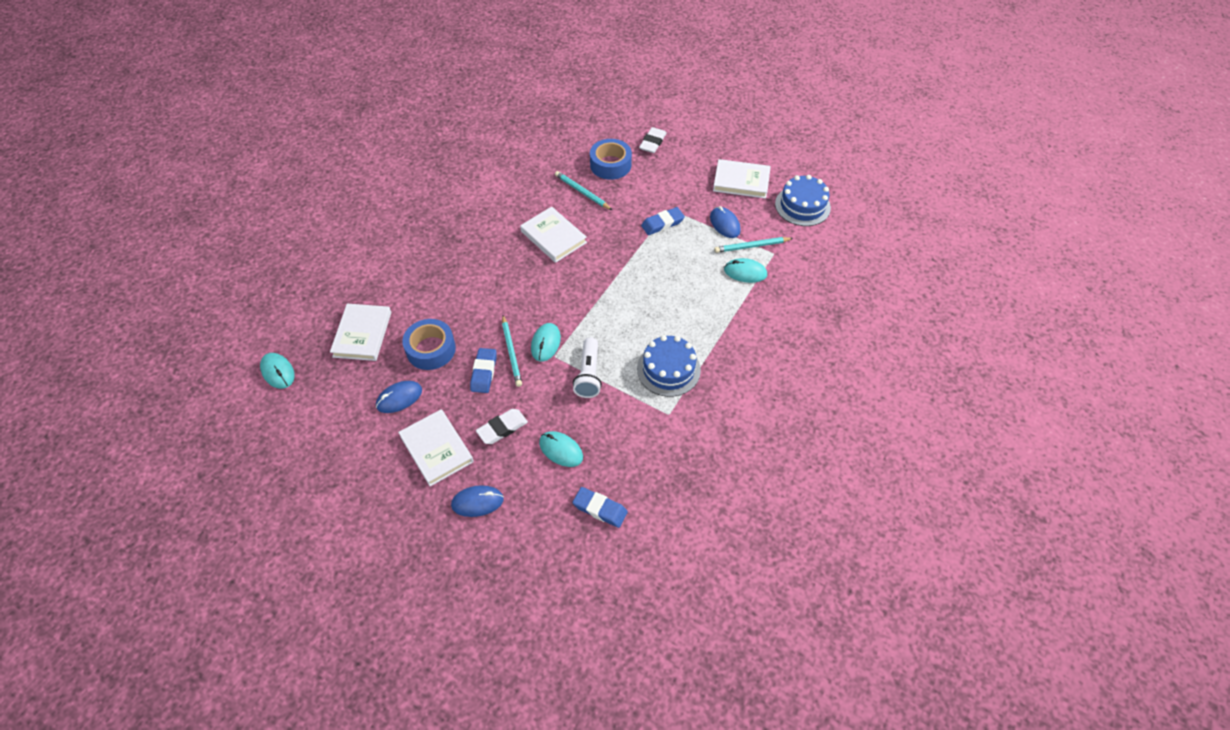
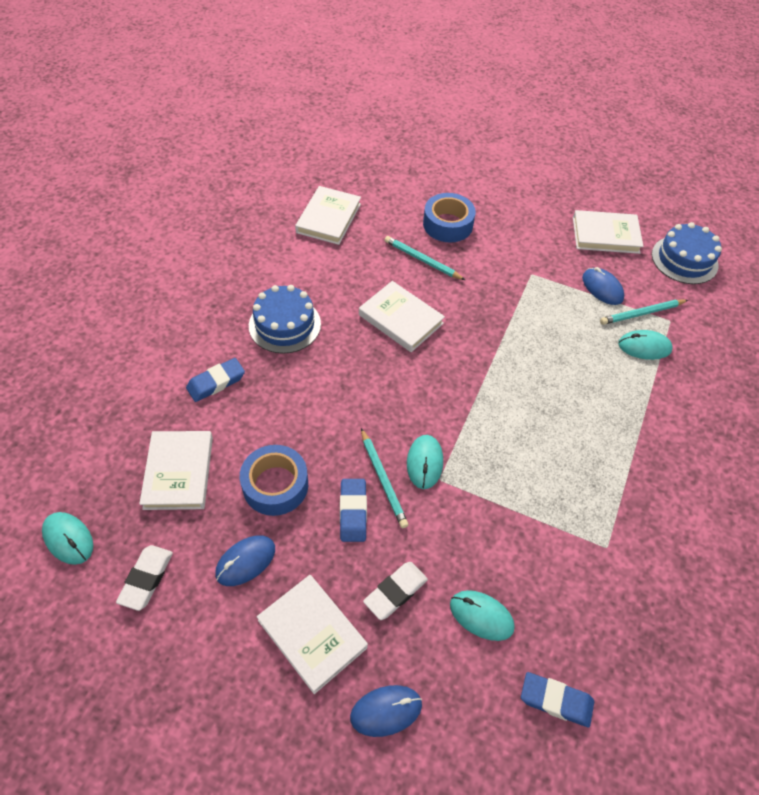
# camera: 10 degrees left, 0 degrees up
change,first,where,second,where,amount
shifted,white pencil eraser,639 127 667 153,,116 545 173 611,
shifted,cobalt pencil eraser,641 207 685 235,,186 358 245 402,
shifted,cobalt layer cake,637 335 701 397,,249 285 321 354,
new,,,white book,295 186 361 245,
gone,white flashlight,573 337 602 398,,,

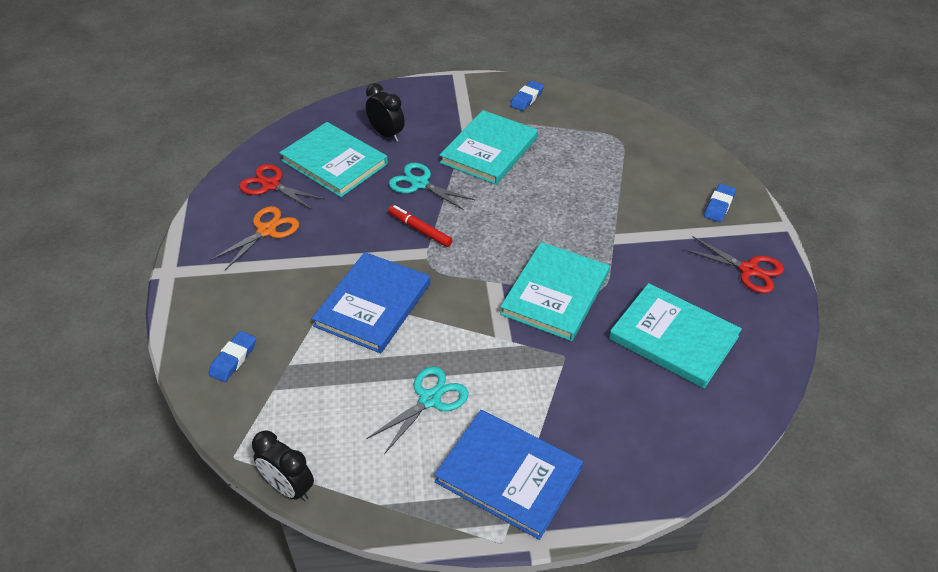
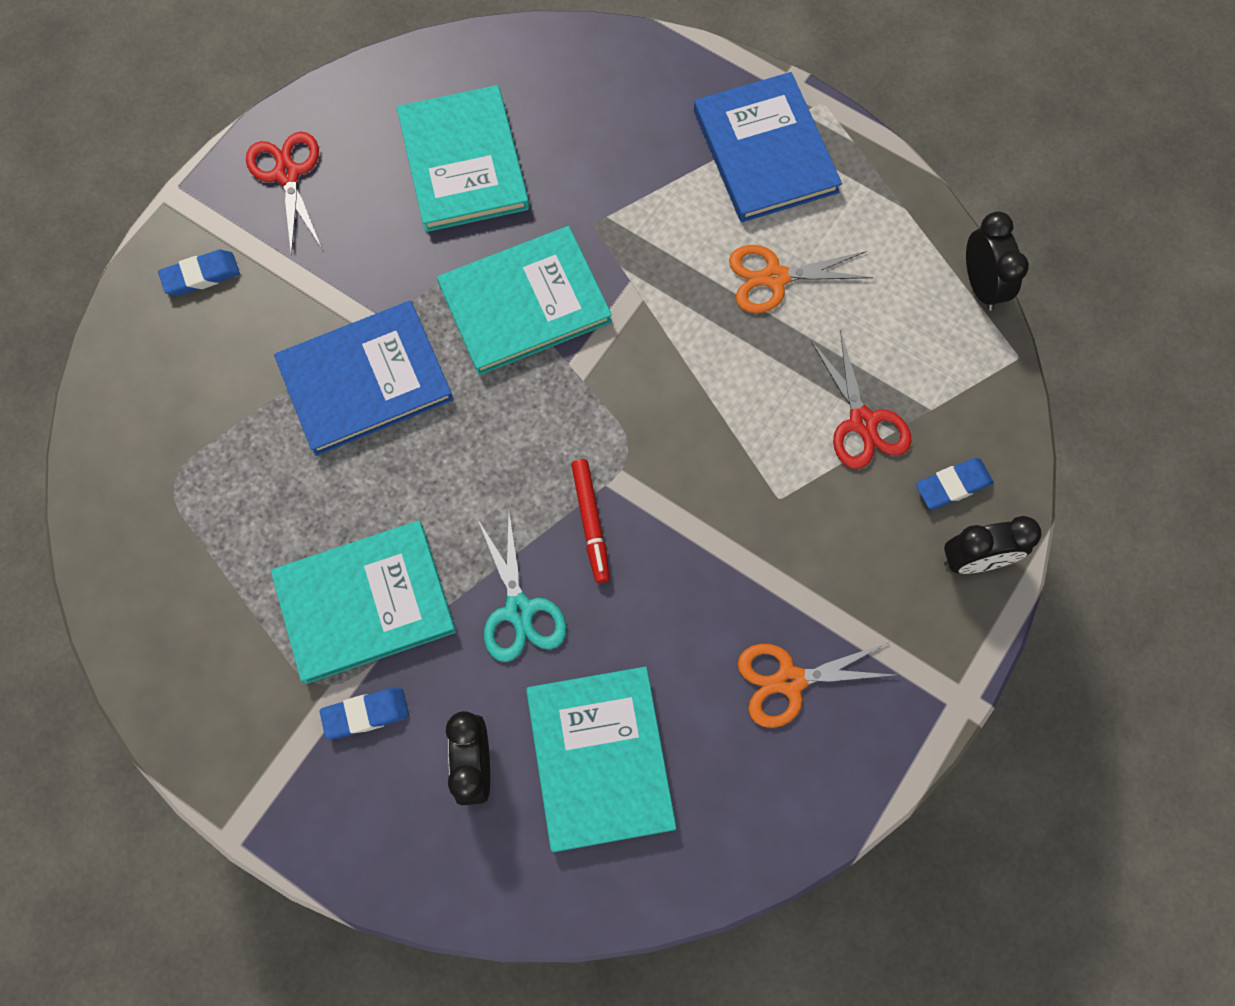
# camera: 140 degrees left, 25 degrees up
change,first,where,second,where,amount
shifted,cobalt book,312 252 430 353,,274 301 454 456,
shifted,cobalt pencil eraser,510 80 544 111,,320 688 409 739,
repainted,aqua pair of scissors,366 366 469 454,orange pair of scissors,729 245 873 313,
shifted,crimson pair of scissors,239 164 325 210,,811 330 912 469,
new,,,jet-black alarm clock,944 516 1042 574,

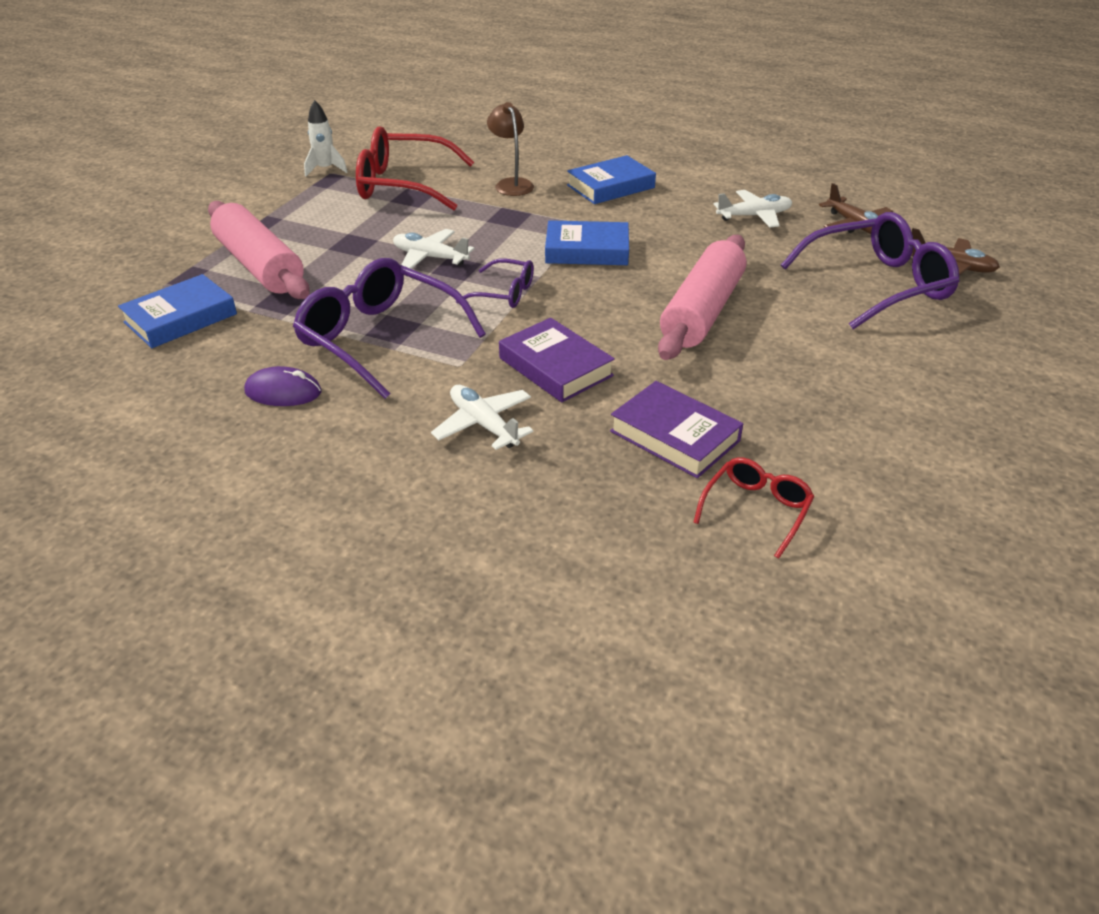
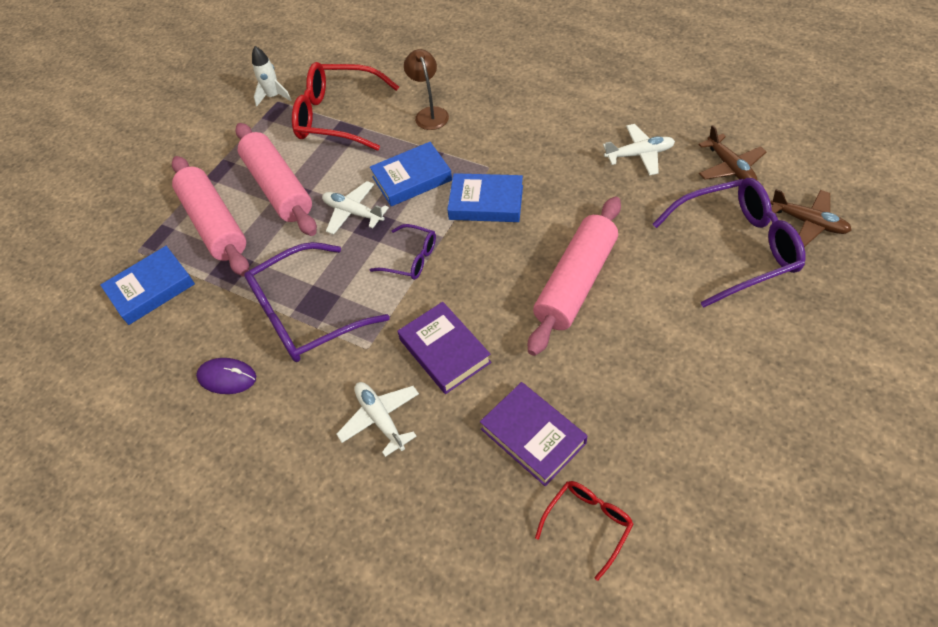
# camera: 10 degrees right, 15 degrees up
change,first,where,second,where,amount
new,,,pink pastry roller,235 123 317 236,
rotated,violet eyeglasses,293 258 486 399,,244 242 390 362,75 degrees counterclockwise
shifted,cobalt book,567 155 656 204,,370 142 452 207,

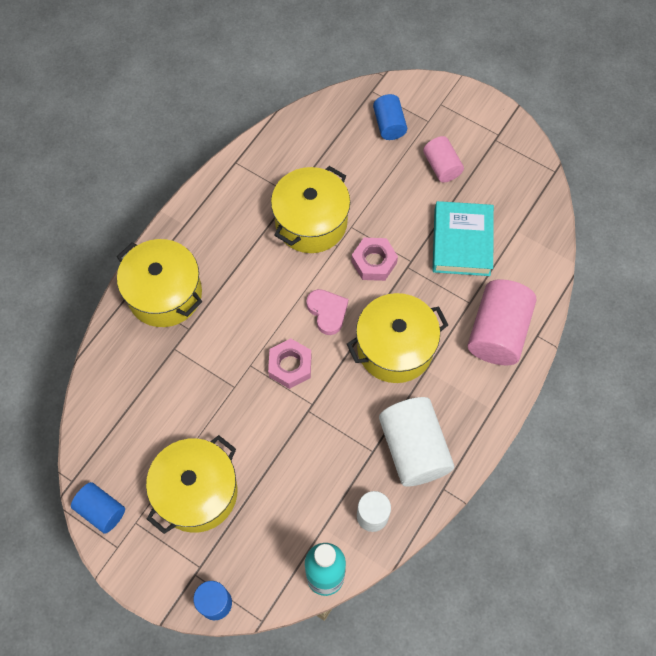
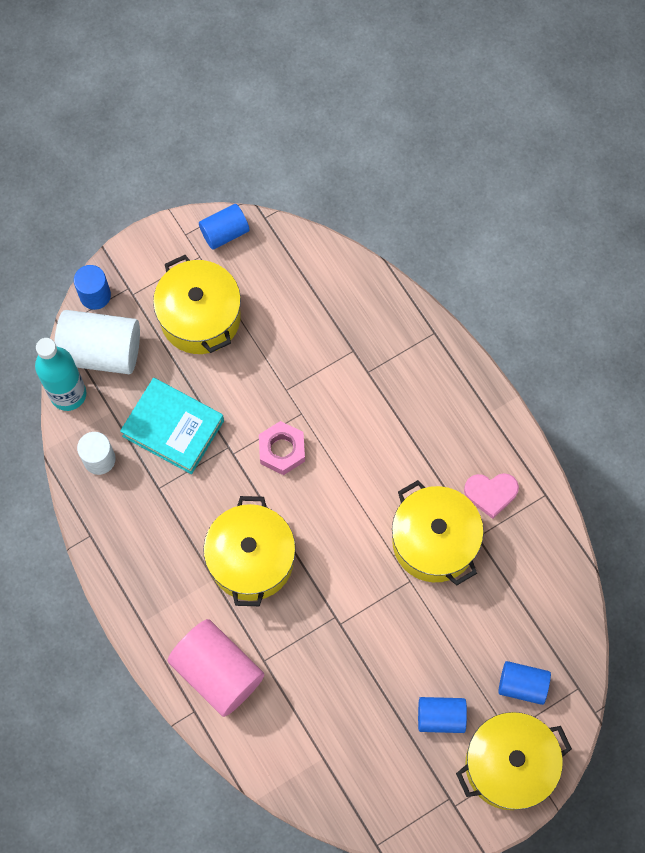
# camera: 115 degrees right, 5 degrees up
change,first,where,second,where,amount
shifted,white cylinder,379 397 455 486,,54 310 140 374,
shifted,aqua book,432 201 494 276,,120 378 224 474,
repainted,pink cylinder,423 136 464 183,cobalt cylinder,418 697 467 733,
shifted,yellow pot,117 239 202 327,,456 712 572 810,
shifted,pink love heart,306 289 348 335,,464 473 519 519,
gone,pink nut,351 238 398 281,,,

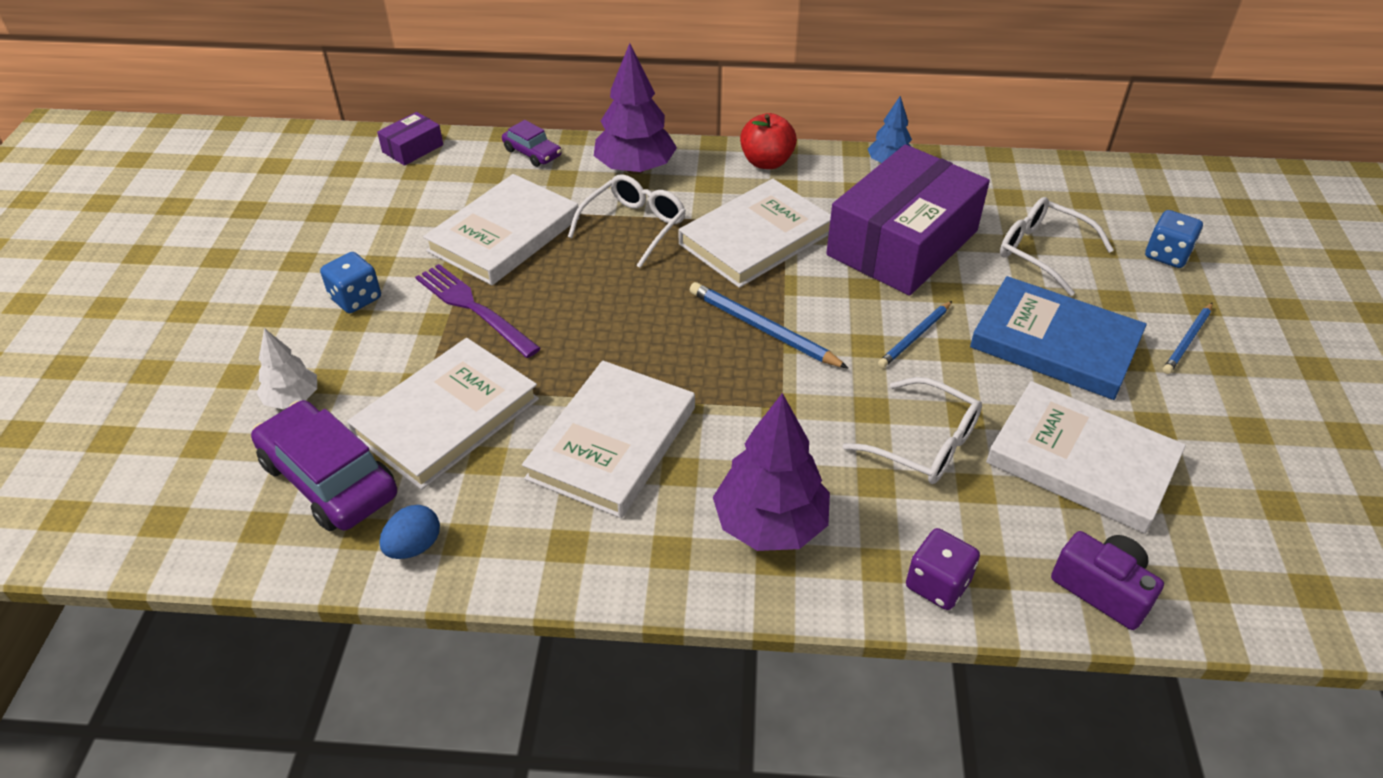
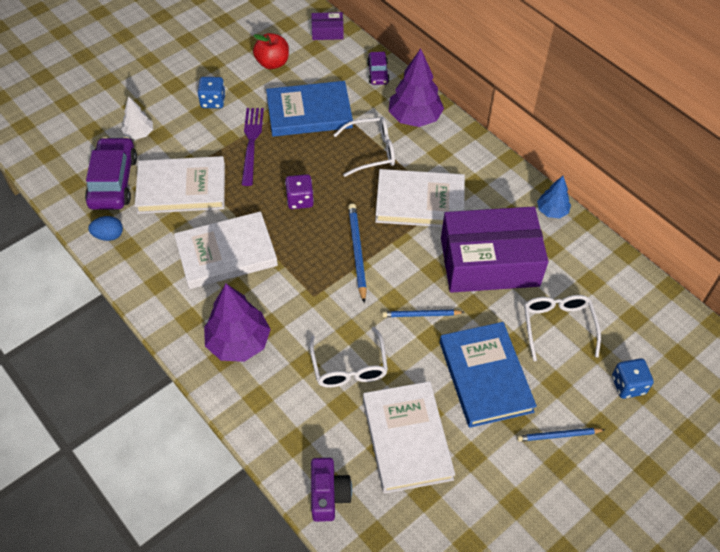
# camera: 45 degrees right, 10 degrees up
change,first,where,second,where,amount
shifted,crimson toy apple,740 113 797 169,,253 33 289 69,
repainted,white book,423 174 579 285,cobalt book,266 81 353 137,
shifted,violet game die,906 528 980 610,,285 174 314 209,

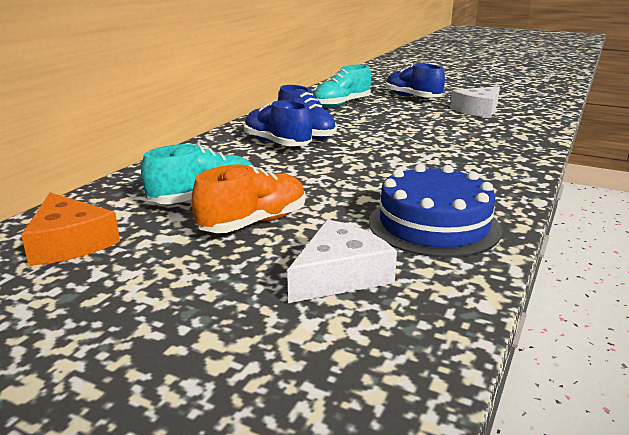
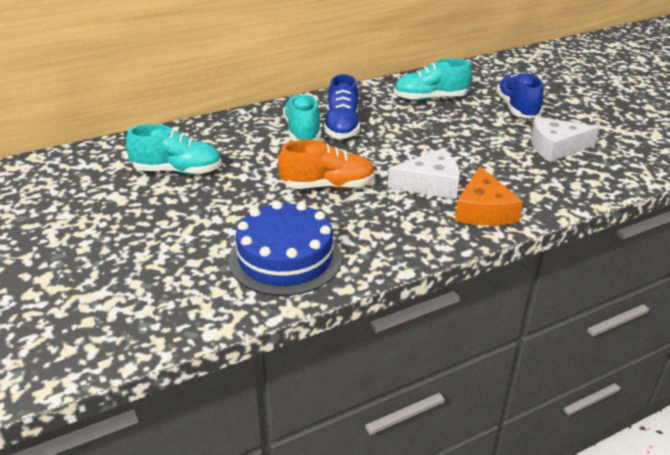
# camera: 35 degrees right, 10 degrees up
change,first,where,second,where,amount
shifted,orange sneaker,191 164 306 233,,278 140 375 189,
repainted,cobalt sneaker,244 100 312 146,aqua sneaker,283 94 321 141,
shifted,white cheese,287 220 397 303,,388 149 460 199,
shifted,orange cheese,21 192 120 266,,455 166 523 226,

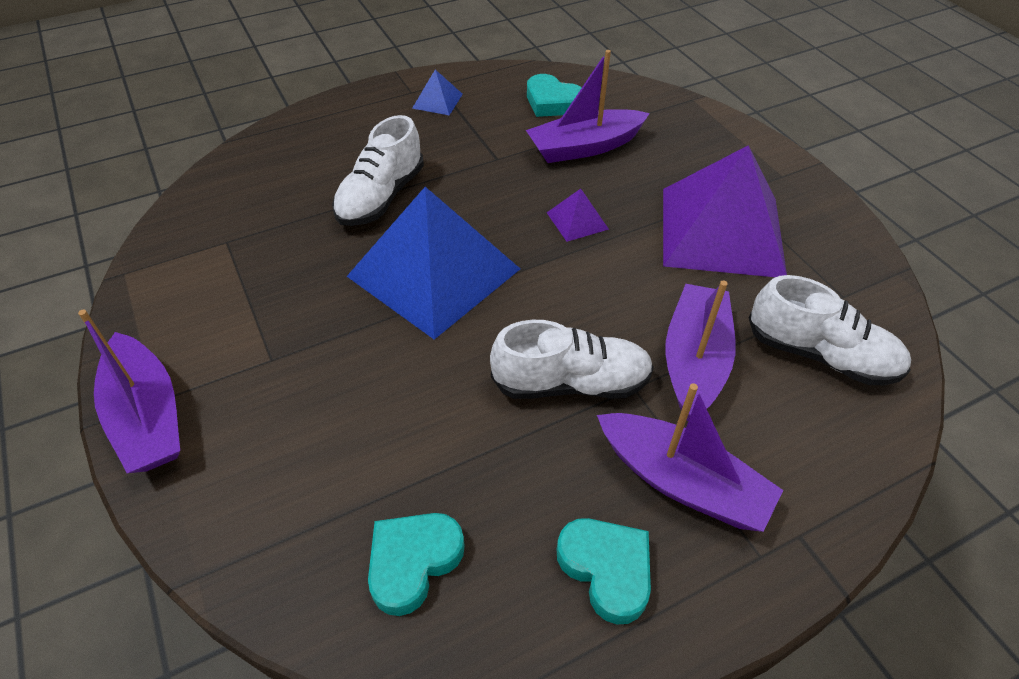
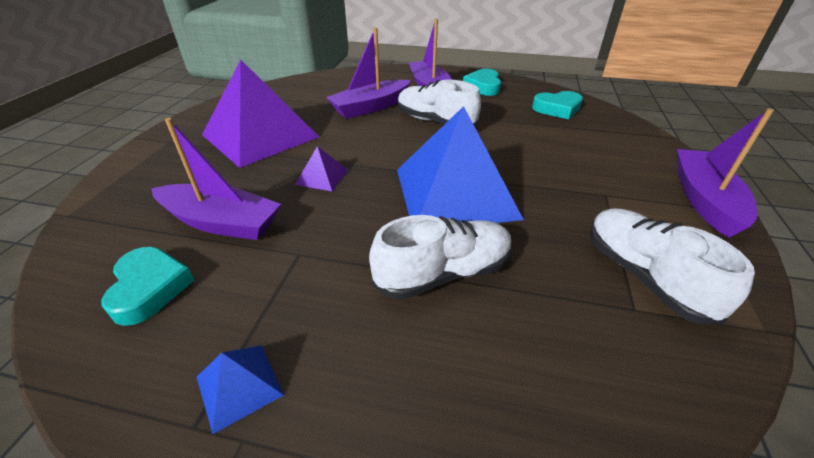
# camera: 140 degrees left, 10 degrees down
change,first,where,second,where,amount
shifted,white sneaker,749 275 911 385,,590 208 755 325,

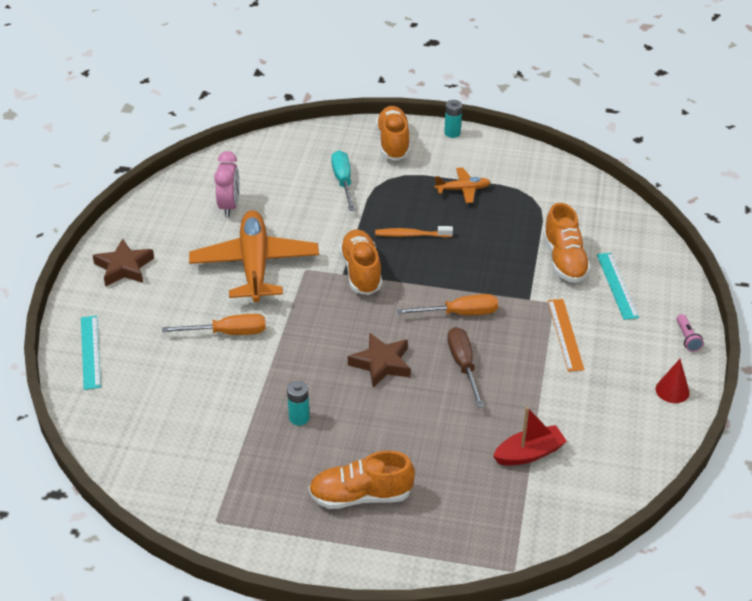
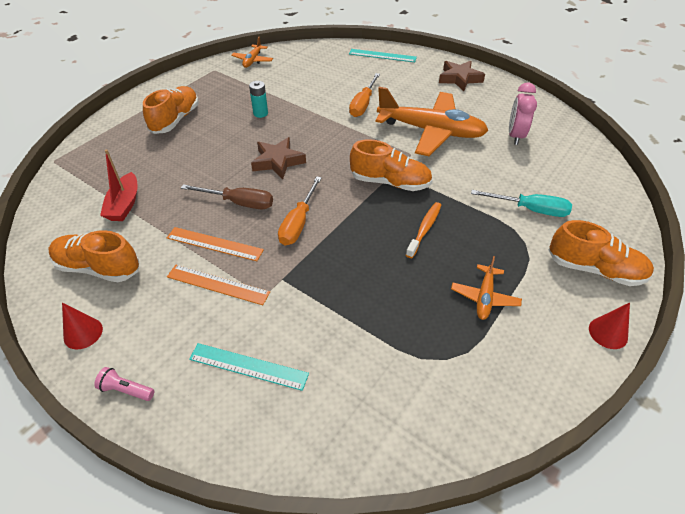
# camera: 115 degrees right, 5 degrees up
change,first,where,second,where,amount
shifted,orange sneaker,543 203 591 283,,48 230 139 282,
new,,,orange measuring stick,167 227 264 261,
new,,,orange toy plane,231 36 273 68,
rotated,pink alarm clock,214 151 239 217,,509 82 537 145,75 degrees clockwise
swapped,aqua power cell,444 100 462 138,crimson solid cone,589 303 630 349,

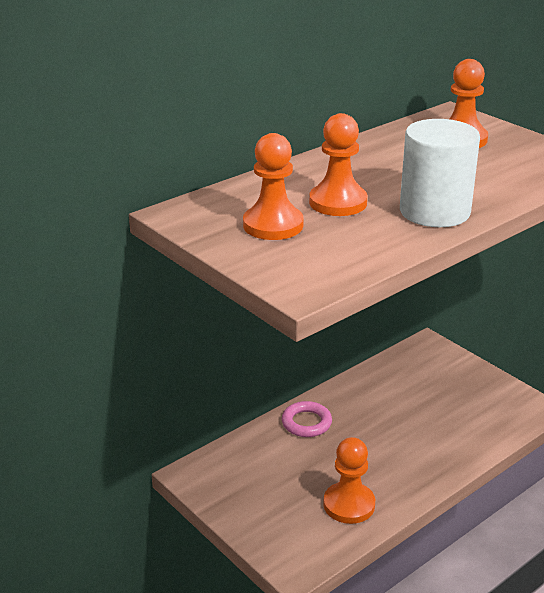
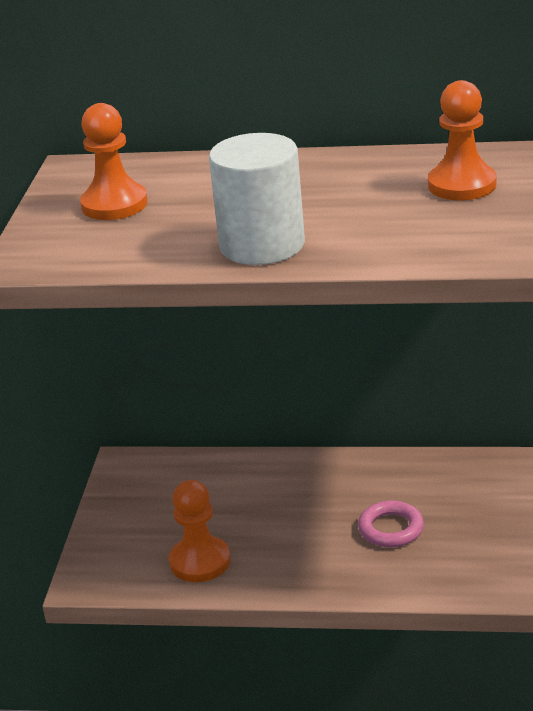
# camera: 50 degrees right, 0 degrees up
change,first,where,second,where,amount
shifted,pink hoop,282 401 332 437,,358 501 424 547,
gone,orange game pawn,309 113 368 216,,,

